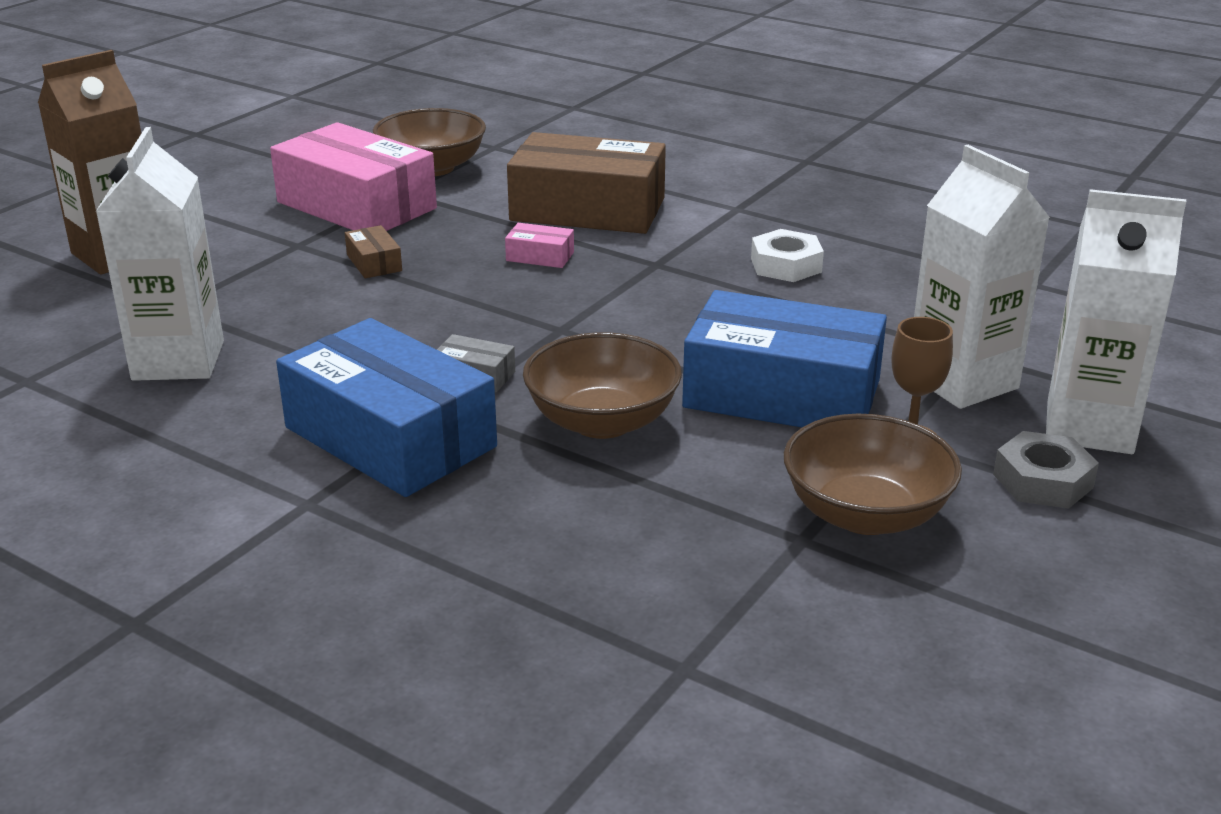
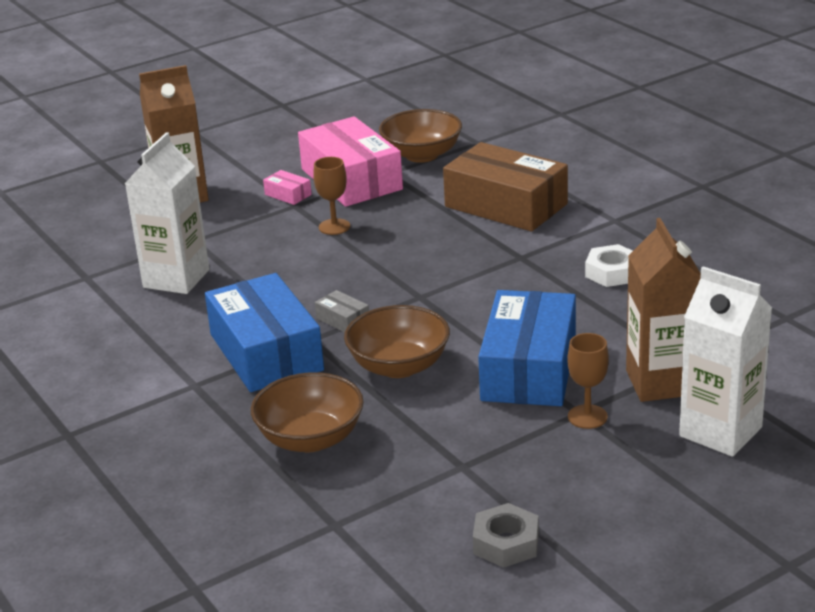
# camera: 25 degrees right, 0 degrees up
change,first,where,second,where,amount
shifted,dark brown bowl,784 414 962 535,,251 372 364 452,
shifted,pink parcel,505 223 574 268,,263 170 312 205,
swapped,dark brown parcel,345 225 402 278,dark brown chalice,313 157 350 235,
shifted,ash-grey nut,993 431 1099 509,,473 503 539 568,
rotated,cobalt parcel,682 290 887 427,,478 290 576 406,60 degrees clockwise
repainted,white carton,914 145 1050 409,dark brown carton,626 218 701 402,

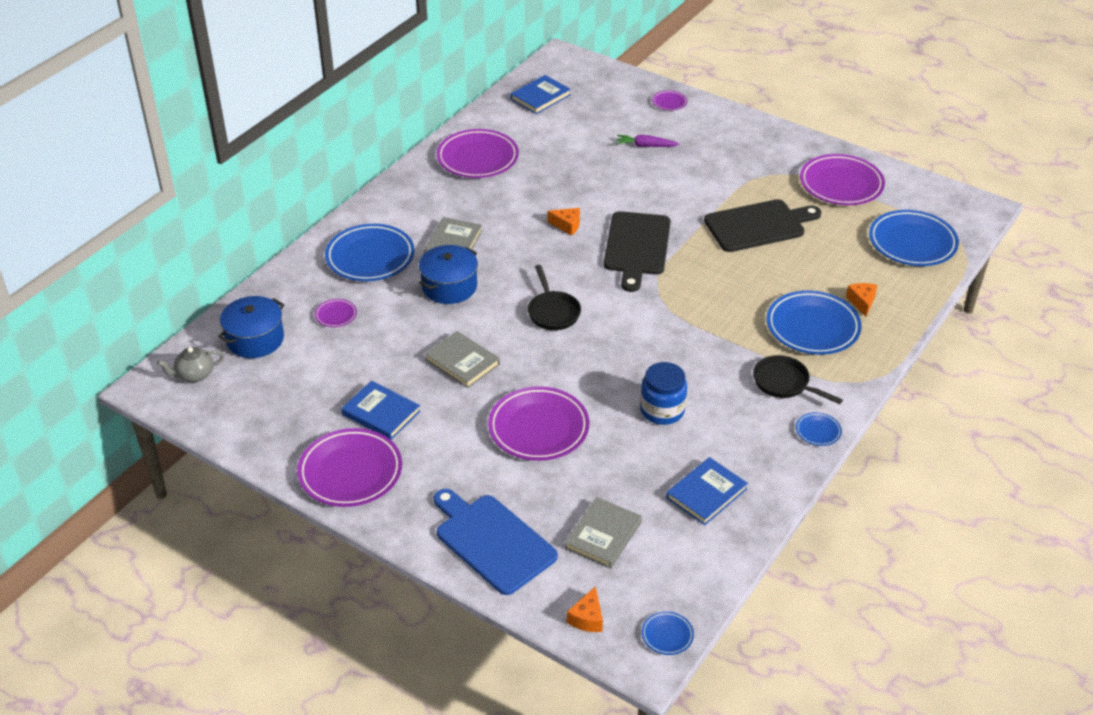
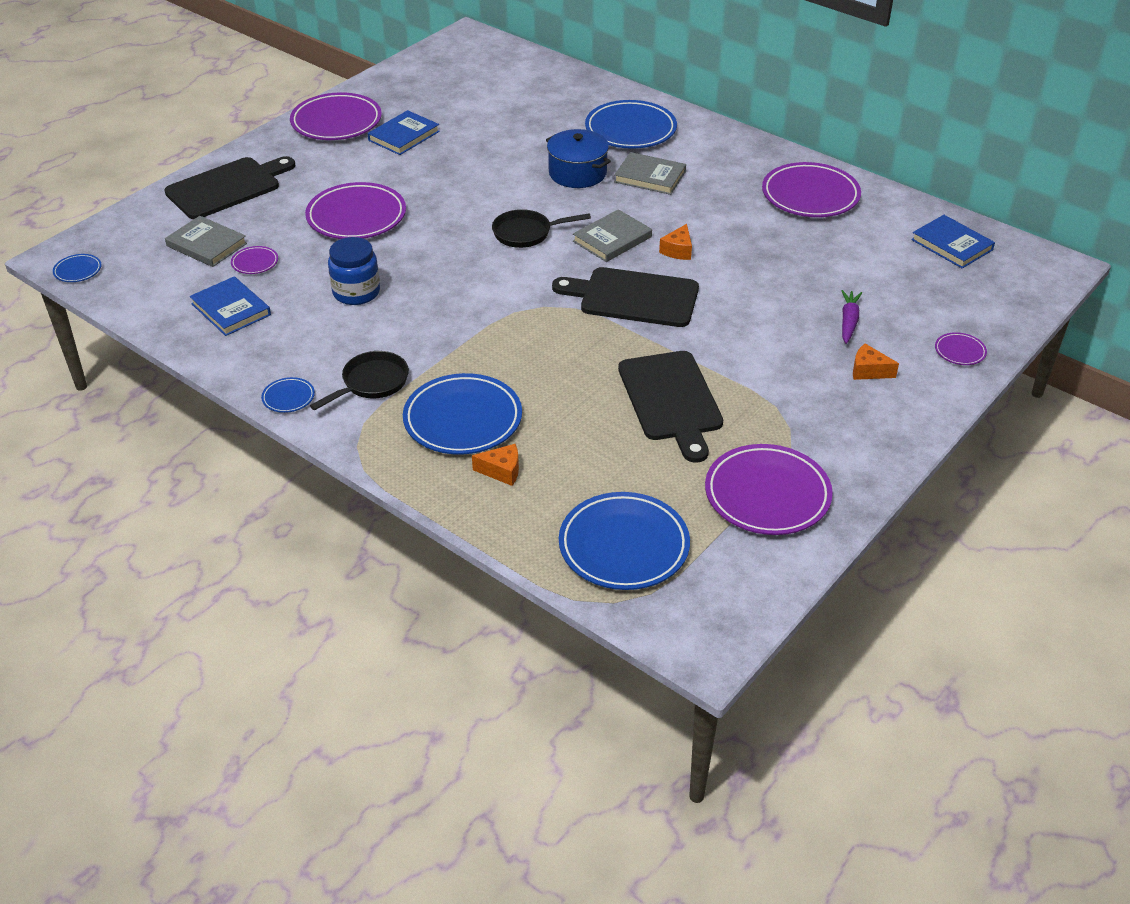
# camera: 95 degrees right, 0 degrees up
change,first,where,second,where,amount
repainted,cobalt bread board,434 489 558 595,jet-black bread board,164 156 295 219,
shifted,violet plate,315 299 357 327,,231 246 278 274,
shifted,ash-grey book,425 331 500 388,,573 209 652 262,
shifted,orange cheese,567 586 603 632,,853 344 899 380,
gone,ash-grey china teapot,157 347 224 382,,,
gone,cobalt pot,218 296 284 358,,,

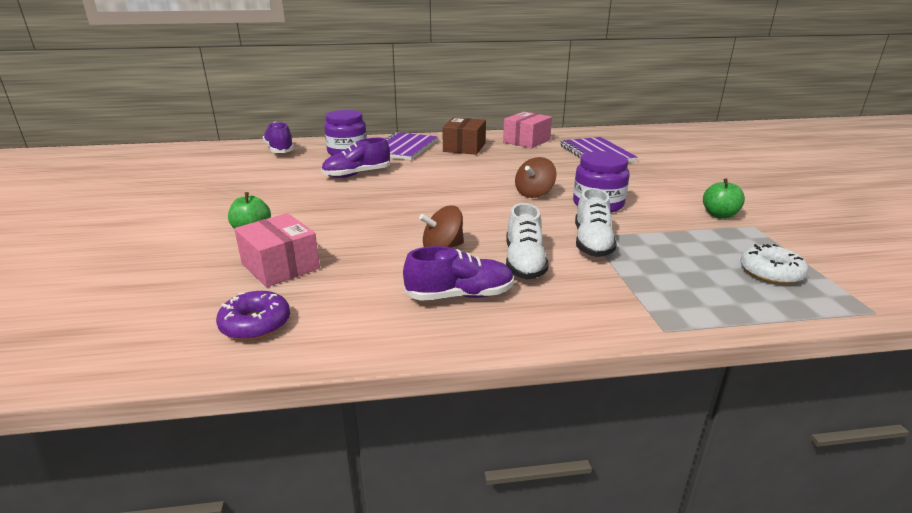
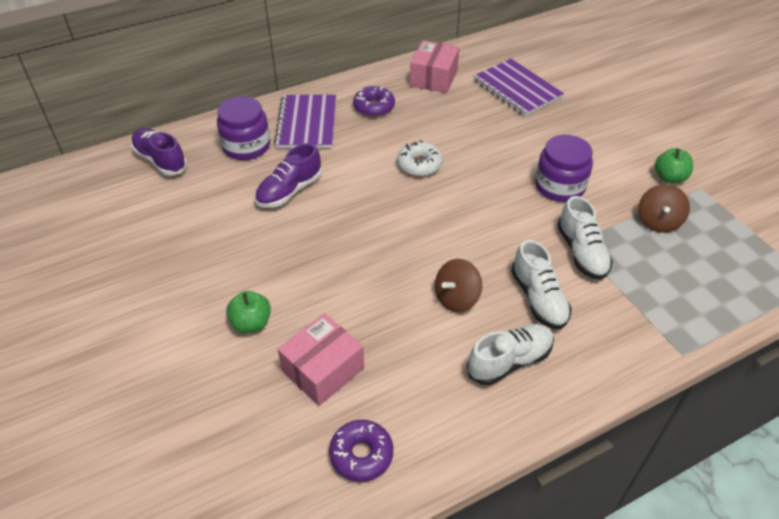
# camera: 20 degrees left, 20 degrees up
change,first,where,second,where,amount
rotated,pink parcel,234 213 320 287,,278 313 364 406,75 degrees counterclockwise
swapped,dark brown parcel,442 118 486 155,violet doughnut,353 86 395 117,
shifted,white doughnut,740 244 809 285,,397 140 443 176,
repainted,violet sneaker,403 246 514 301,white sneaker,467 324 554 385,
shifted,dark brown toy top,515 157 557 198,,638 184 690 233,

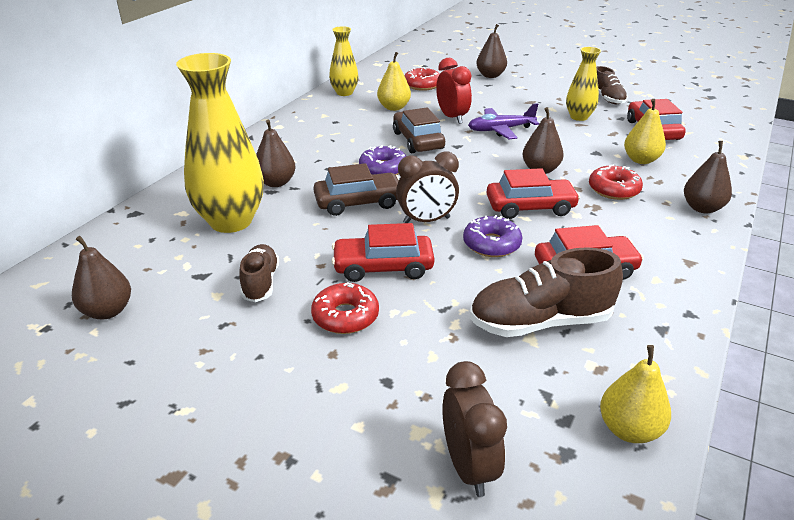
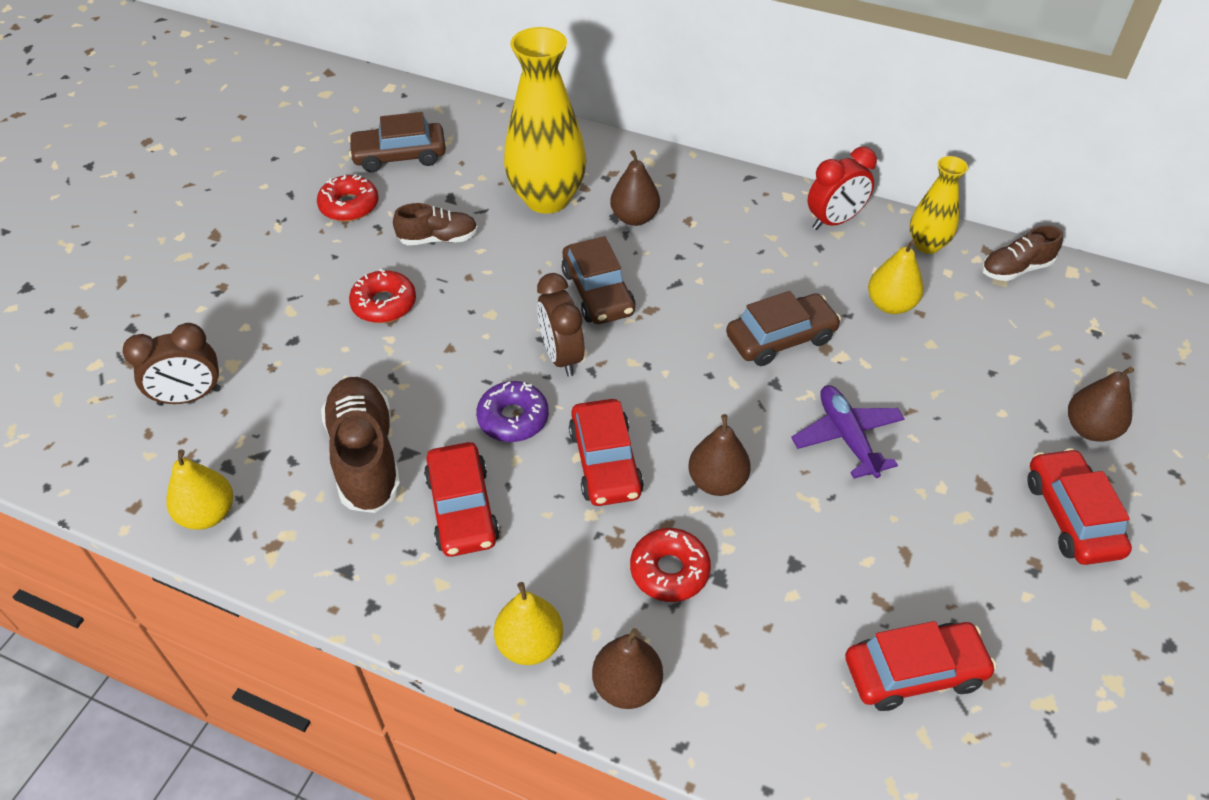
# camera: 85 degrees right, 15 degrees up
change,first,where,second,where,amount
shifted,crimson doughnut,405 67 440 91,,317 174 378 222,
swapped,dark brown pear,72 236 131 319,dark brown automobile,348 112 446 172,
shifted,yellow pear,624 99 666 164,,494 582 563 665,
shifted,crimson alarm clock,436 58 472 124,,808 147 877 230,
shifted,dark brown sneaker,596 66 628 104,,982 225 1063 281,
shifted,crimson automobile,332 223 434 282,,1027 448 1132 565,
gone,violet doughnut,359 145 406 175,,,
gone,yellow tall vase,566 47 601 121,,,

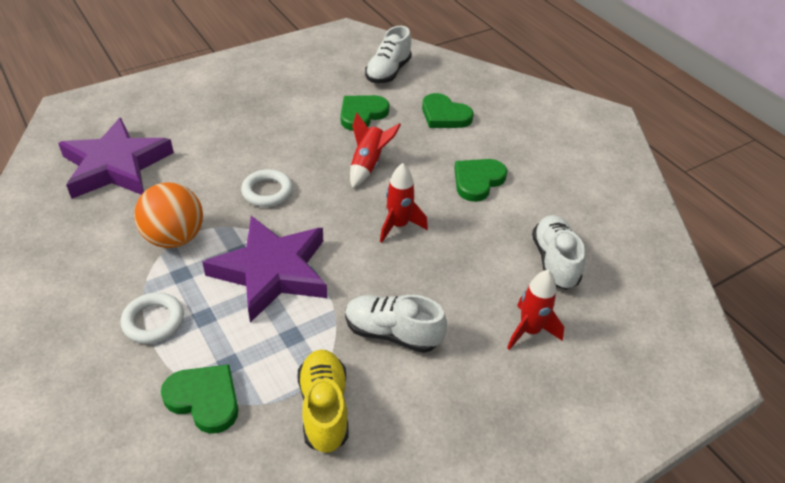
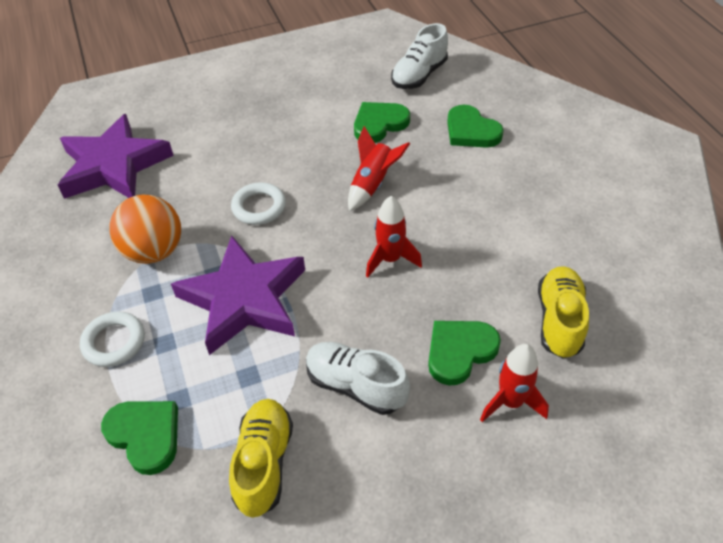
# camera: 15 degrees right, 5 degrees up
change,first,where,second,where,amount
shifted,green love heart,454 159 507 202,,428 321 501 385,
repainted,white sneaker,532 215 585 290,yellow sneaker,538 266 589 358,

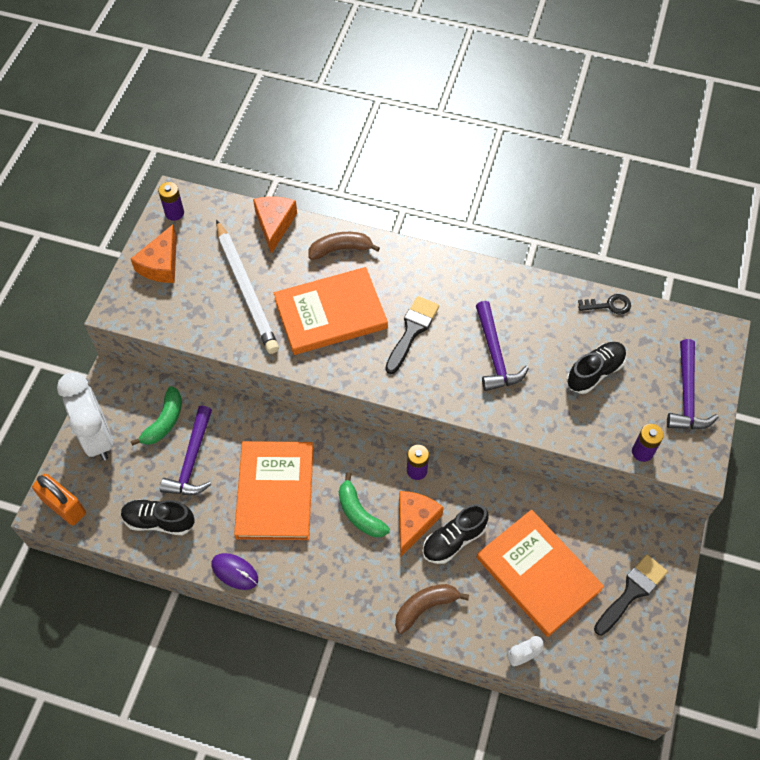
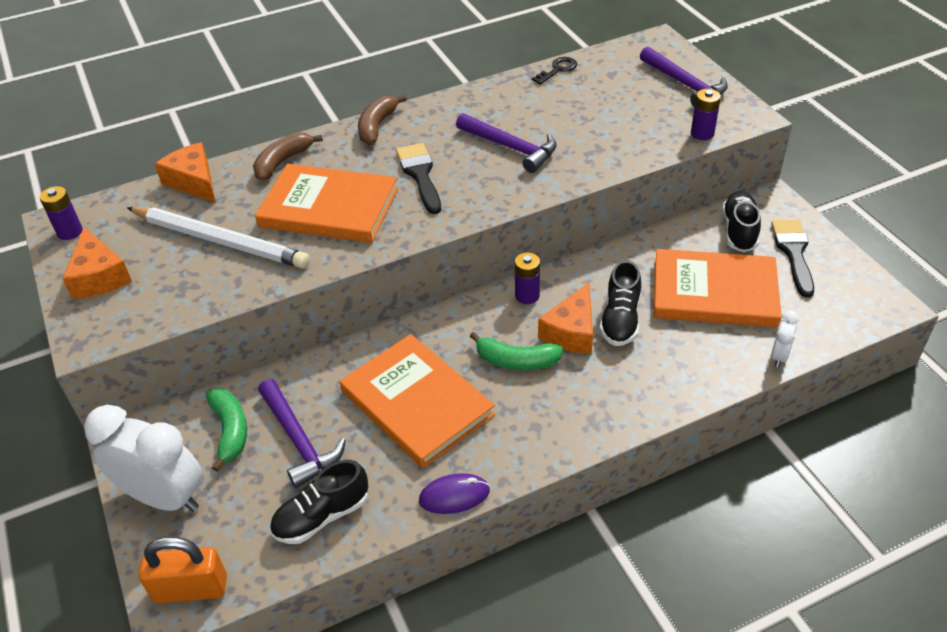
# camera: 40 degrees left, 15 degrees down
change,first,where,second,where,amount
rotated,orange book,274 267 388 355,,255 164 398 243,75 degrees clockwise
shifted,dark brown banana fruit,395 584 469 634,,358 95 407 145,
rotated,orange cheese,399 491 444 557,,538 282 593 354,135 degrees counterclockwise
shifted,jet-black sneaker,566 342 626 394,,722 191 761 252,

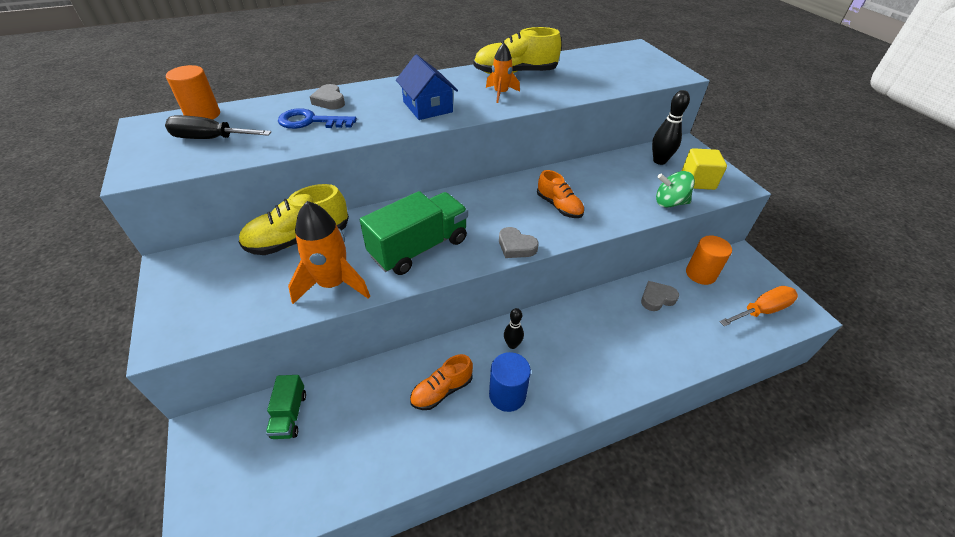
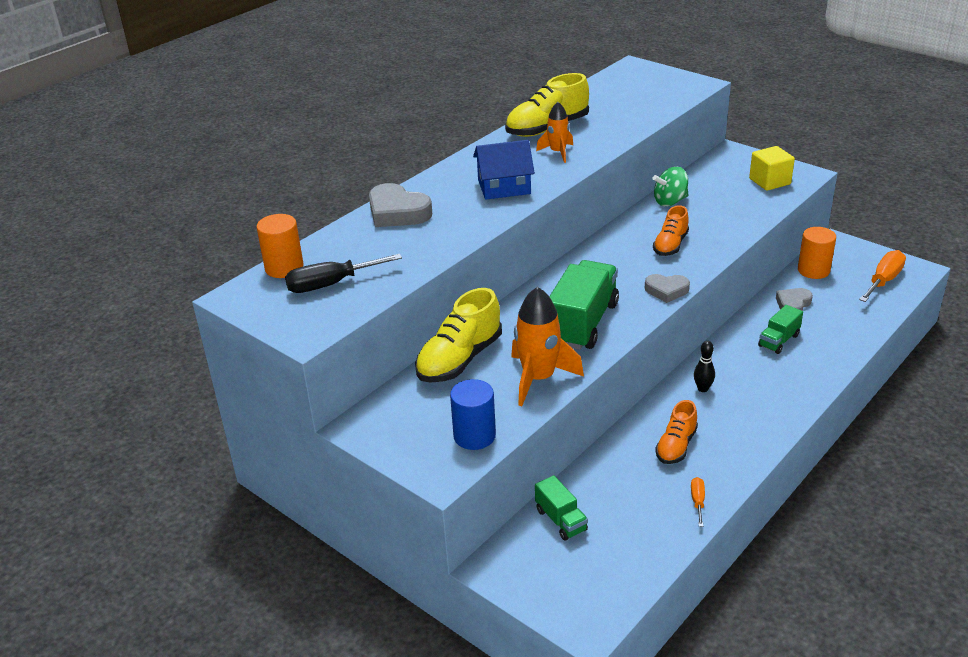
# camera: 25 degrees left, 10 degrees down
change,first,where,second,where,amount
scaled,ash-grey love heart,310 84 345 110,,369 183 432 227,x1.59
shifted,cobalt cylinder,489 352 531 412,,450 379 496 450,
rotated,cobalt house,396 54 458 120,,473 140 535 200,45 degrees counterclockwise
shifted,green toy top,656 171 695 208,,653 167 688 206,
rotated,orange sneaker,537 170 584 218,,653 205 689 256,90 degrees clockwise
new,,,orange flat screwdriver,691 477 705 527,
new,,,green lorry,758 305 803 354,
gone,cobalt latchkey,278 108 357 129,,,
gone,jet-black skittle,652 90 690 165,,,

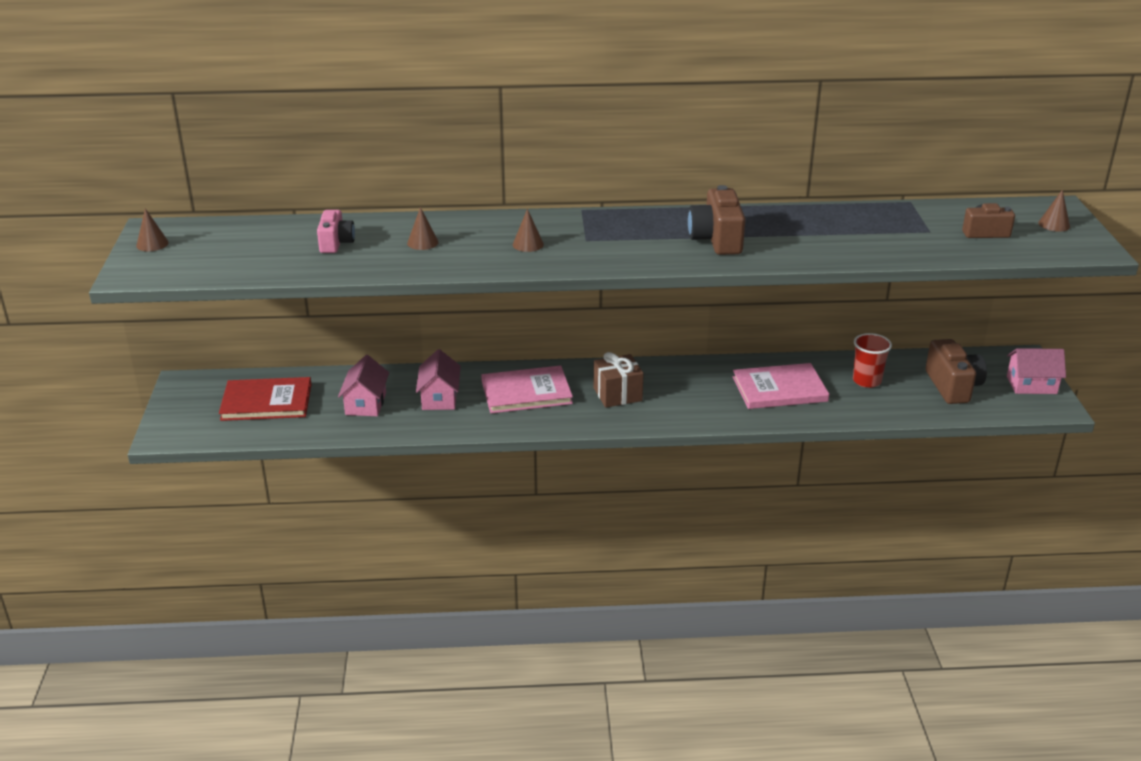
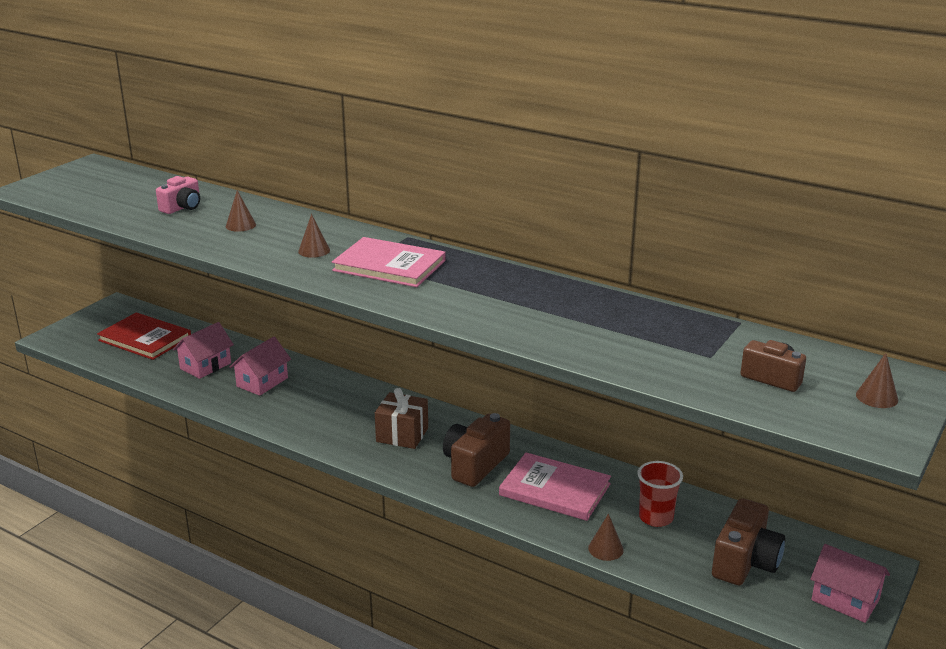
# camera: 35 degrees right, 5 degrees down
change,first,where,second,where,amount
shifted,pink book,482 365 573 414,,332 237 446 287,
shifted,dark brown photo camera,688 185 746 255,,443 413 510 487,
shifted,dark brown solid cone,136 208 169 251,,588 513 624 561,

